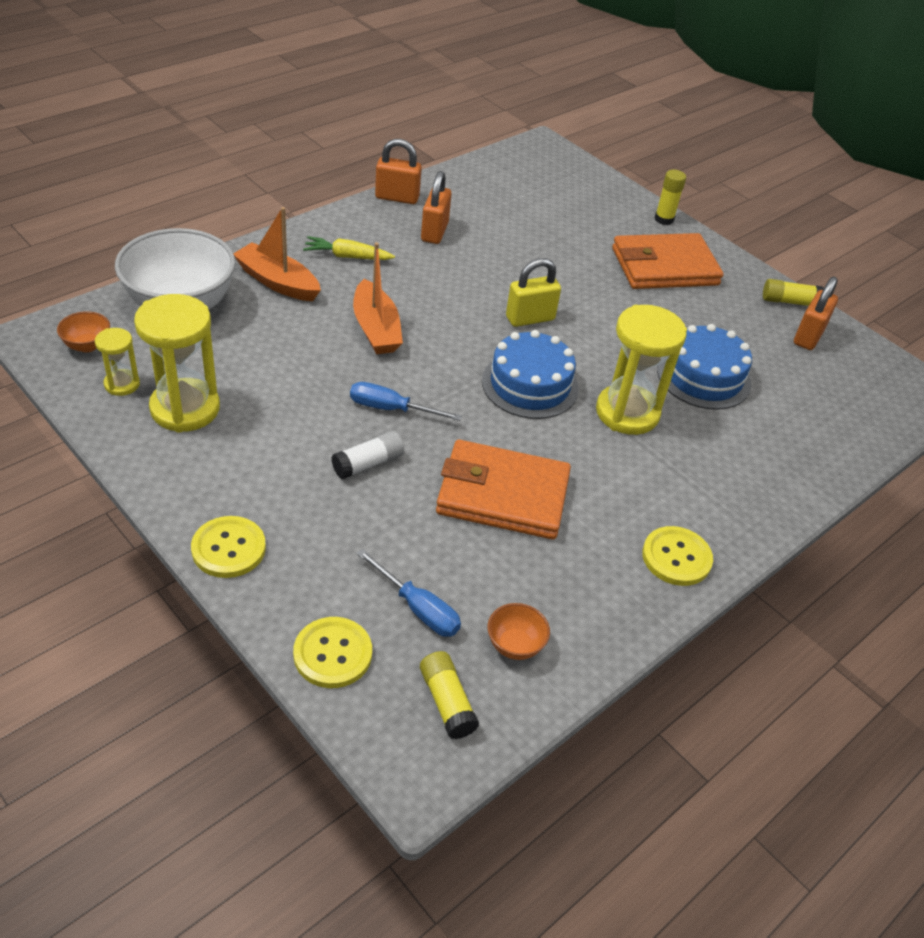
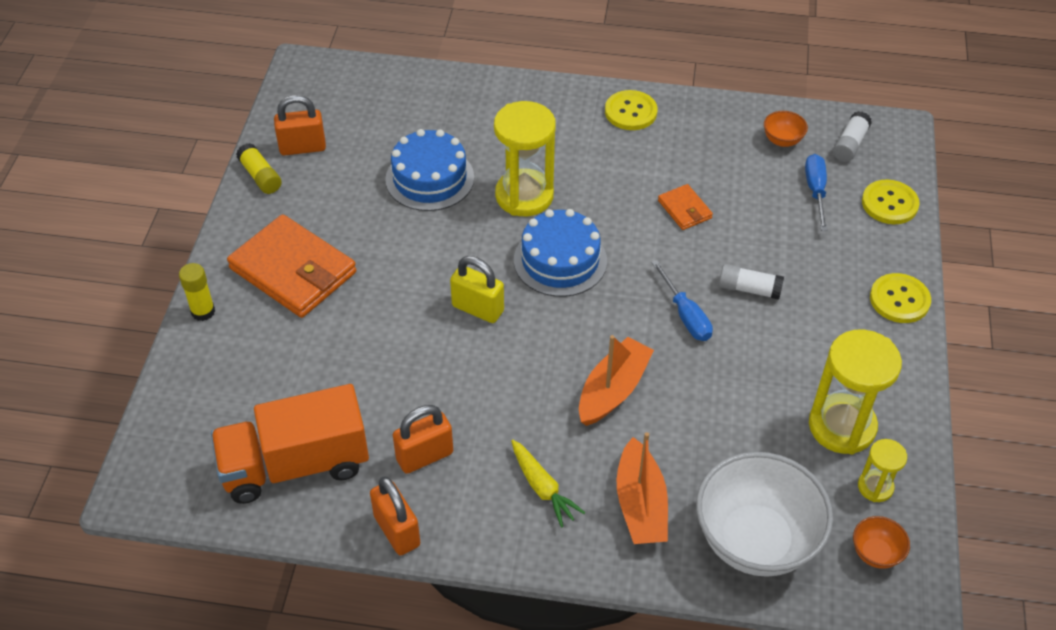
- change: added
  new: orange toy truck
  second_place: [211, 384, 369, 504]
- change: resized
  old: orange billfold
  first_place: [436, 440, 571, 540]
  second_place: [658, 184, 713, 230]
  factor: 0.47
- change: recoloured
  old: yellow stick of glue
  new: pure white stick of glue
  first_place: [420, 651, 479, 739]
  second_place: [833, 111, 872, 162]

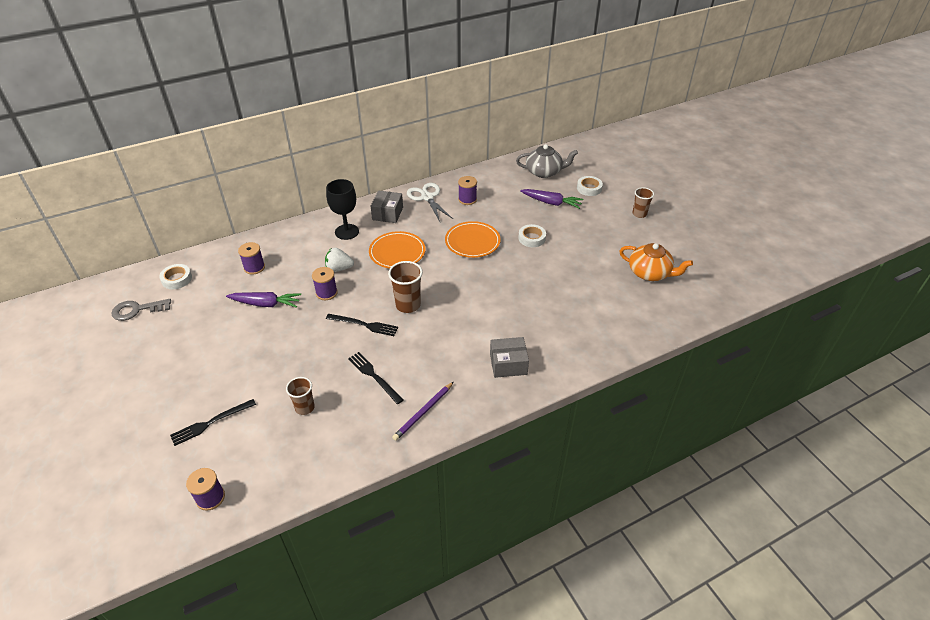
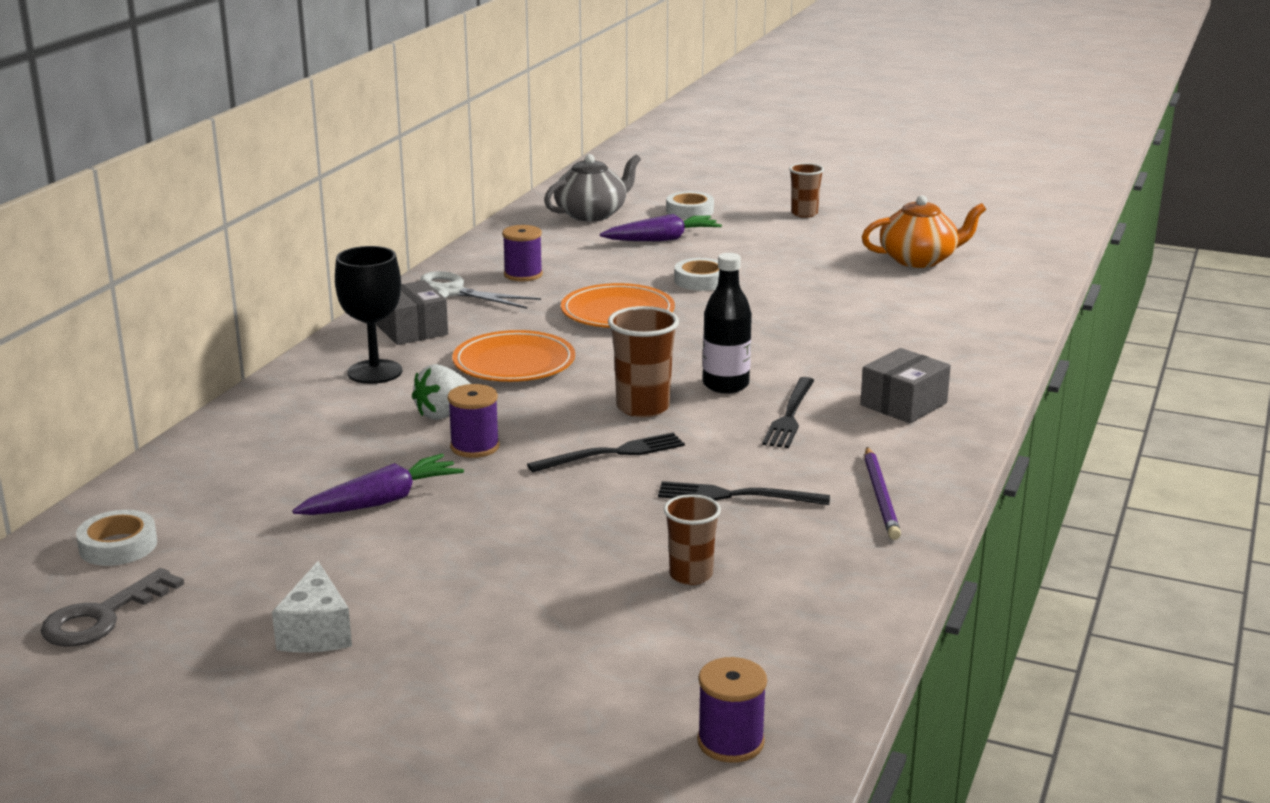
- change: added
  new: pure white piece of cheese
  second_place: [272, 561, 352, 653]
- change: added
  new: ebony flask
  second_place: [703, 253, 752, 393]
- change: moved
  old: ebony dinner fork
  first_place: [170, 399, 256, 446]
  second_place: [762, 377, 814, 448]
- change: removed
  old: royal purple reel of thread
  first_place: [238, 242, 265, 275]

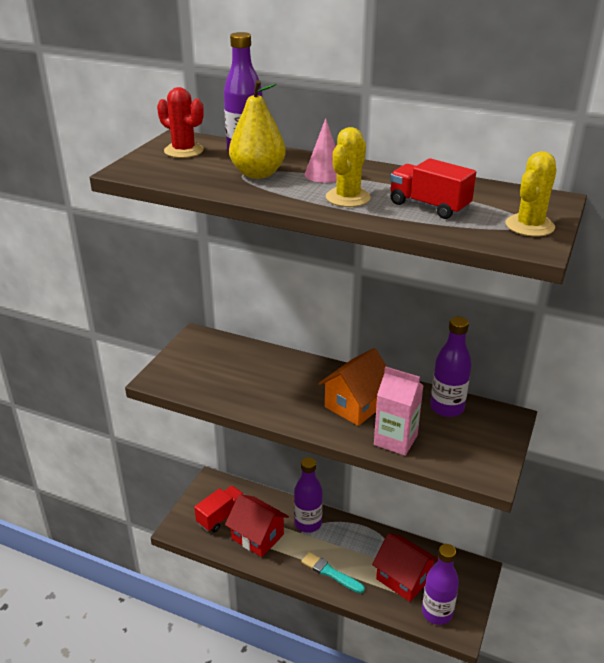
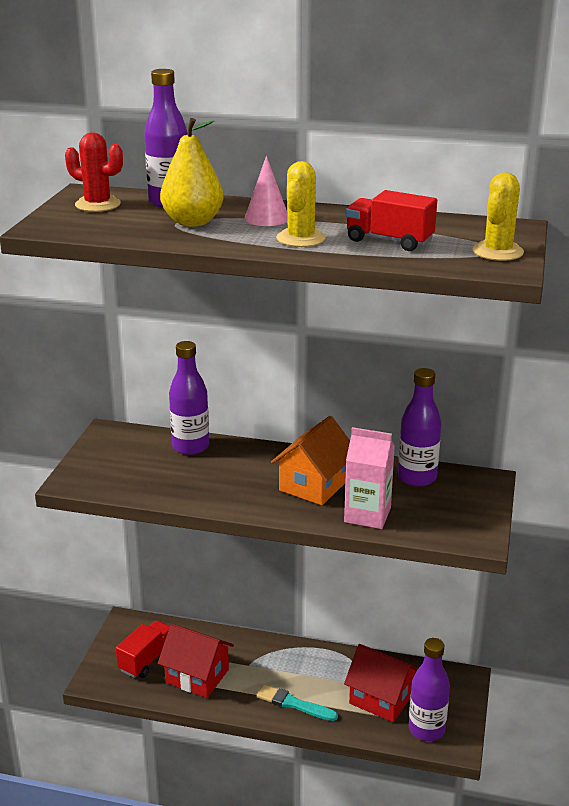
- change: moved
  old: royal purple flask
  first_place: [294, 457, 323, 533]
  second_place: [169, 341, 209, 455]

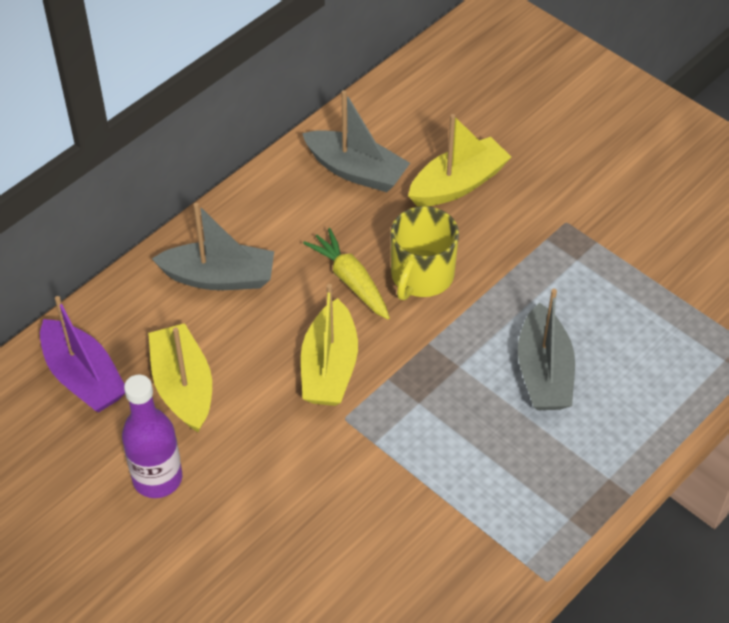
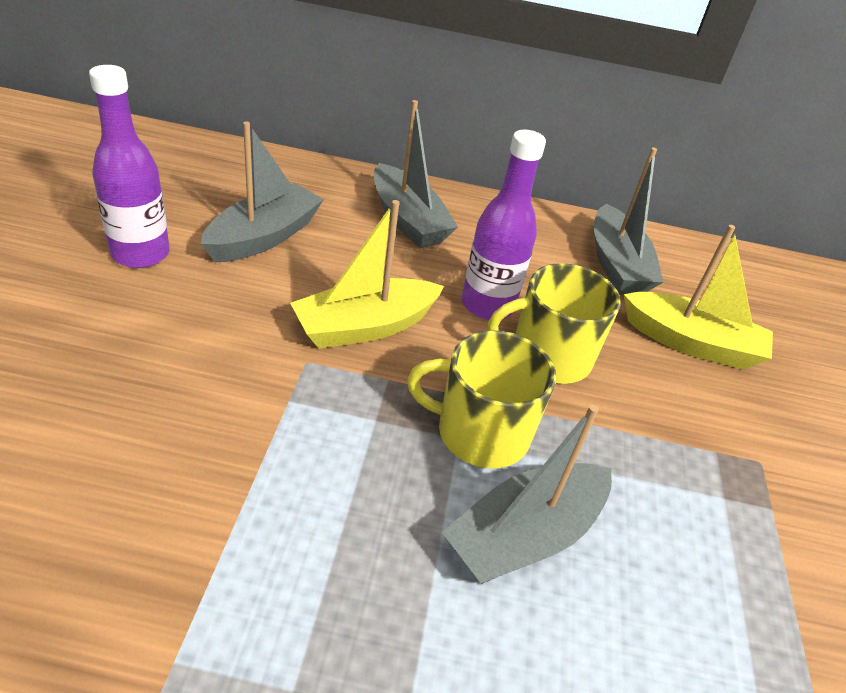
- change: recoloured
  old: yellow boat
  new: grey boat
  first_place: [148, 323, 212, 432]
  second_place: [201, 121, 324, 263]
- change: added
  new: yellow coffee mug
  second_place: [407, 331, 556, 468]
- change: replaced
  old: yellow root vegetable
  new: royal purple flask
  first_place: [303, 228, 390, 320]
  second_place: [462, 130, 546, 320]
- change: removed
  old: royal purple boat
  first_place: [40, 296, 125, 413]

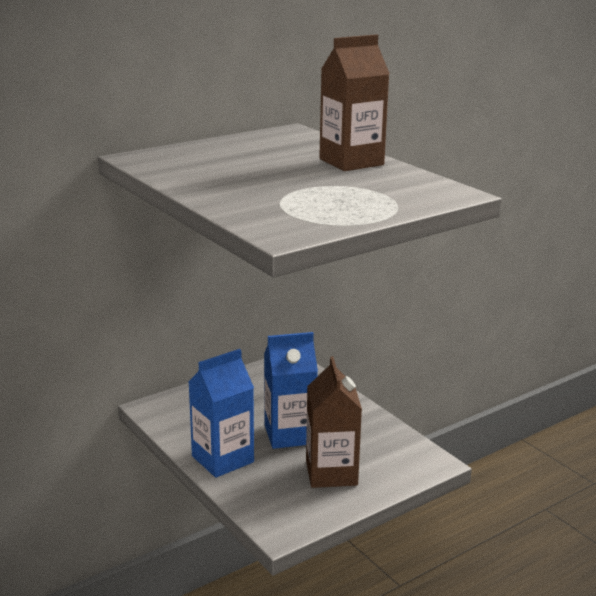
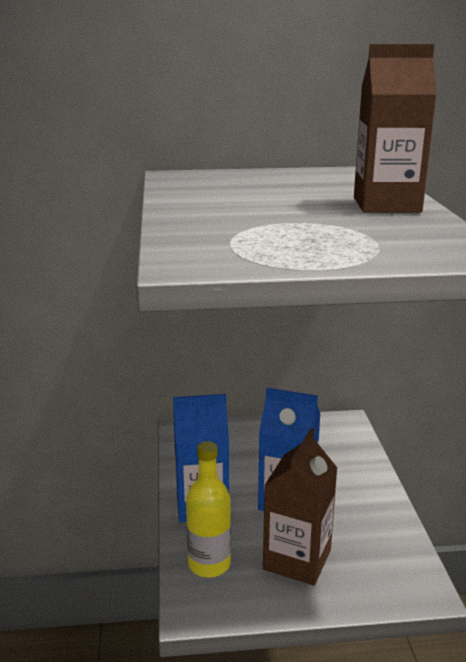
- change: added
  new: yellow flask
  second_place: [186, 441, 231, 577]

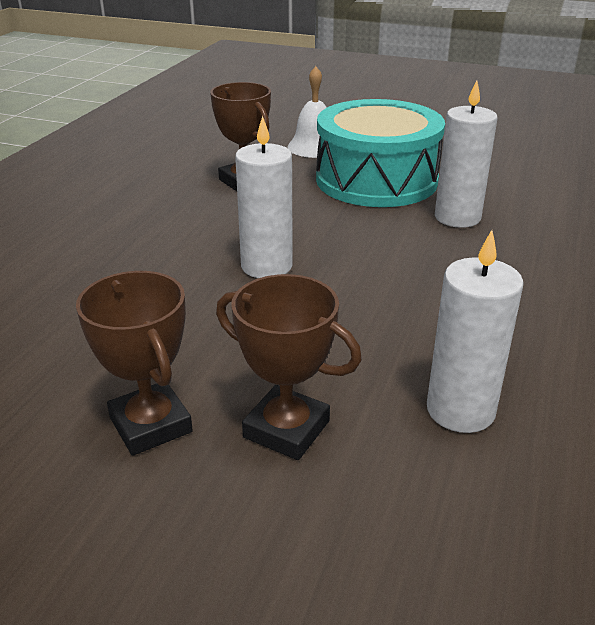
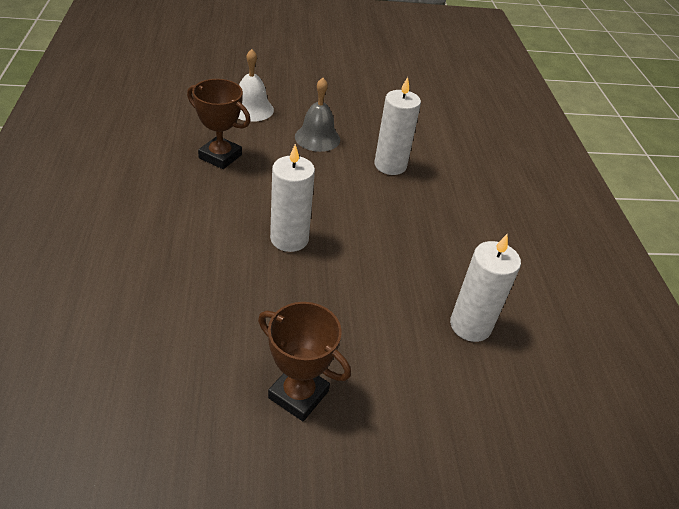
- change: replaced
  old: teal snare drum
  new: grey school bell
  first_place: [316, 99, 445, 207]
  second_place: [295, 78, 340, 152]
- change: removed
  old: brown prize cup
  first_place: [216, 274, 362, 460]

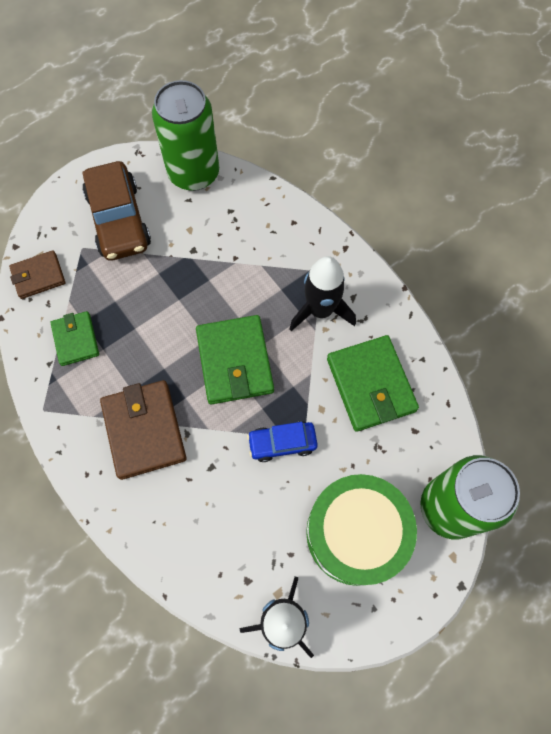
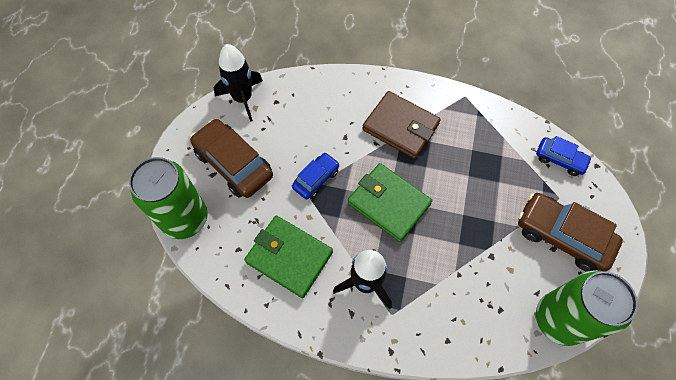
- change: replaced
  old: emerald snare drum
  new: brown car
  first_place: [306, 474, 417, 586]
  second_place: [190, 119, 273, 198]
- change: replaced
  old: brown billfold
  new: royal blue car
  first_place: [9, 250, 65, 299]
  second_place: [536, 136, 592, 176]
- change: removed
  old: emerald billfold
  first_place: [50, 311, 99, 366]

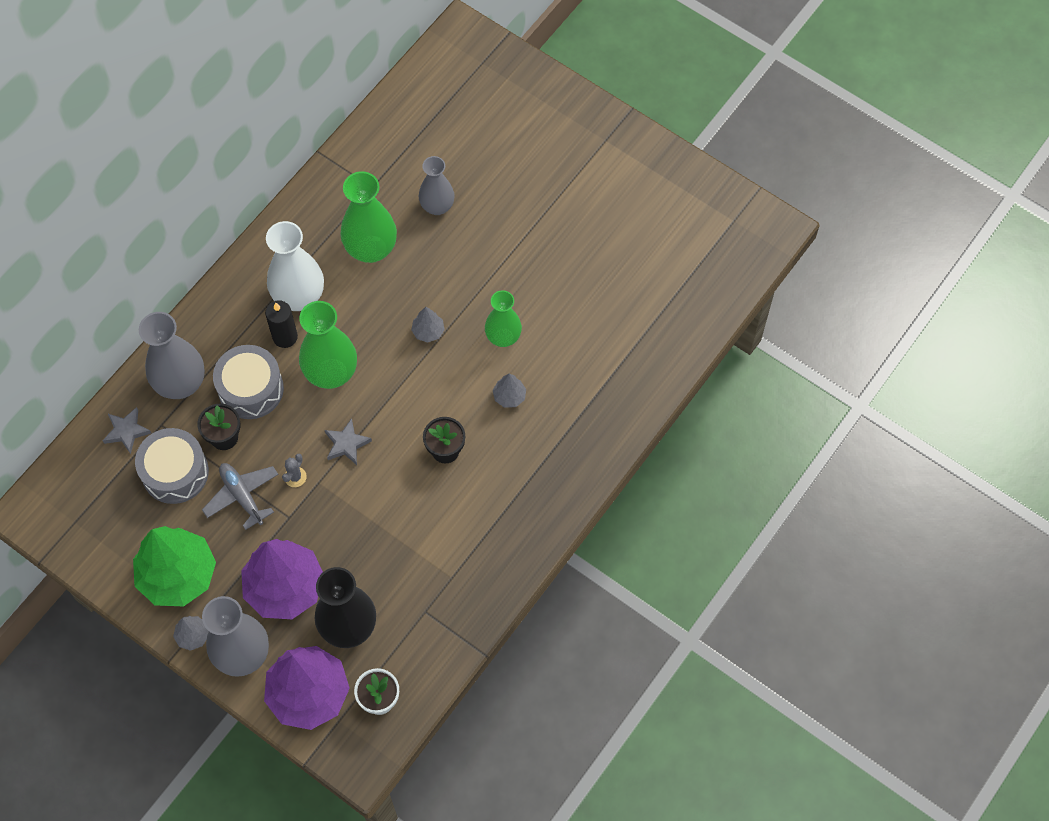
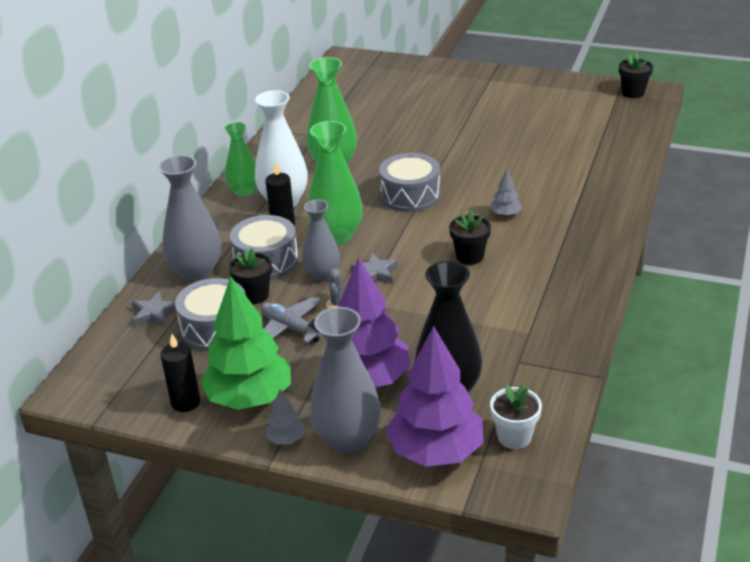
- change: added
  new: ebony wax candle
  second_place: [160, 334, 200, 412]
- change: moved
  old: emerald vase
  first_place: [485, 290, 522, 347]
  second_place: [225, 122, 257, 197]
- change: moved
  old: grey vase
  first_place: [419, 156, 455, 215]
  second_place: [302, 199, 340, 281]
- change: replaced
  old: grey toy tree
  new: grey snare drum
  first_place: [411, 307, 445, 343]
  second_place: [379, 153, 440, 212]
- change: added
  new: ebony potted plant
  second_place: [619, 53, 653, 98]

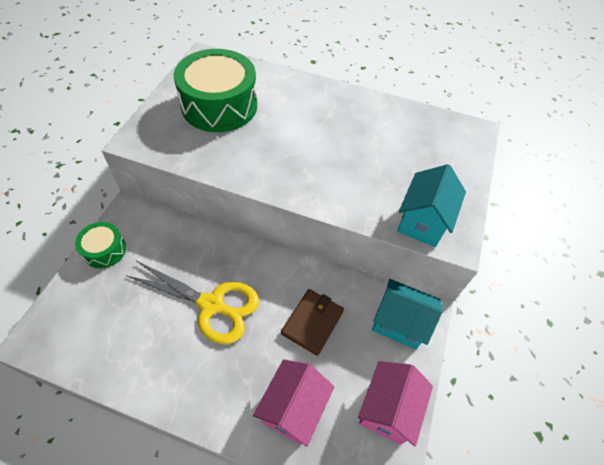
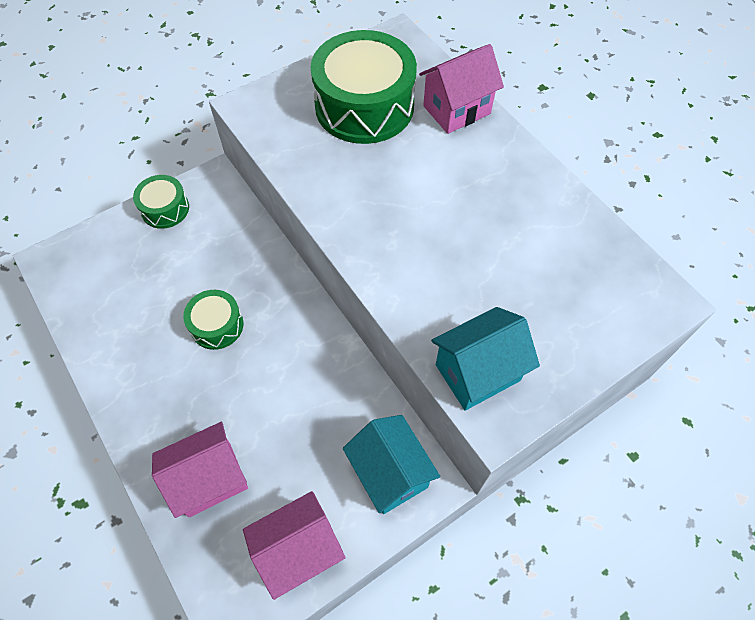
- change: replaced
  old: yellow shears
  new: emerald snare drum
  first_place: [127, 261, 259, 344]
  second_place: [183, 290, 243, 350]
- change: added
  new: rose-pink cottage
  second_place: [419, 44, 504, 134]
- change: removed
  old: brown billfold
  first_place: [281, 289, 344, 356]

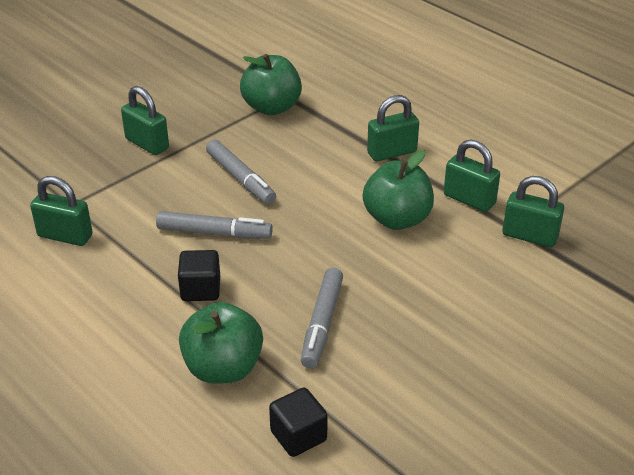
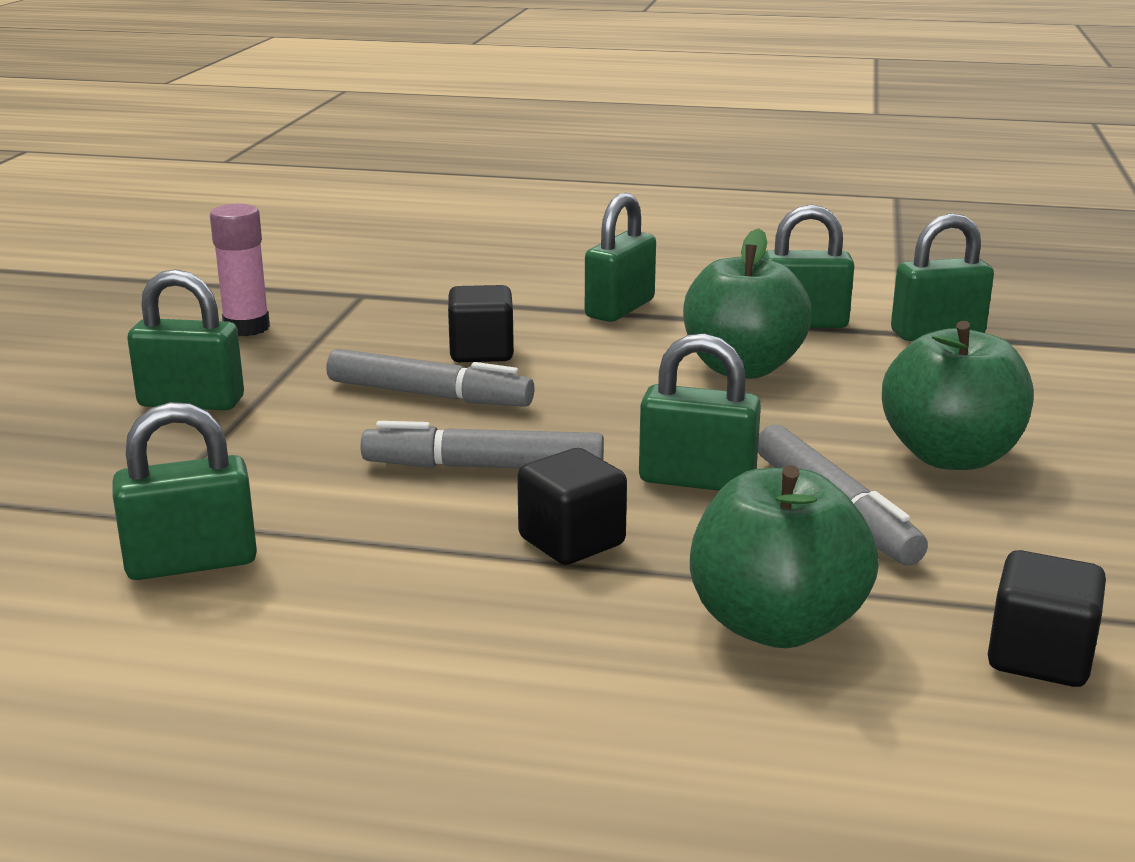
- change: added
  new: rose-pink stick of glue
  second_place: [210, 204, 270, 336]
- change: turned
  old: grey marker
  first_place: [156, 211, 273, 239]
  second_place: [361, 421, 604, 468]
  degrees: -150
- change: added
  new: ebony cube
  second_place: [448, 285, 514, 362]
- change: added
  new: emerald padlock
  second_place: [639, 333, 761, 491]
- change: moved
  old: emerald apple fruit
  first_place: [240, 54, 302, 115]
  second_place: [882, 321, 1034, 470]

